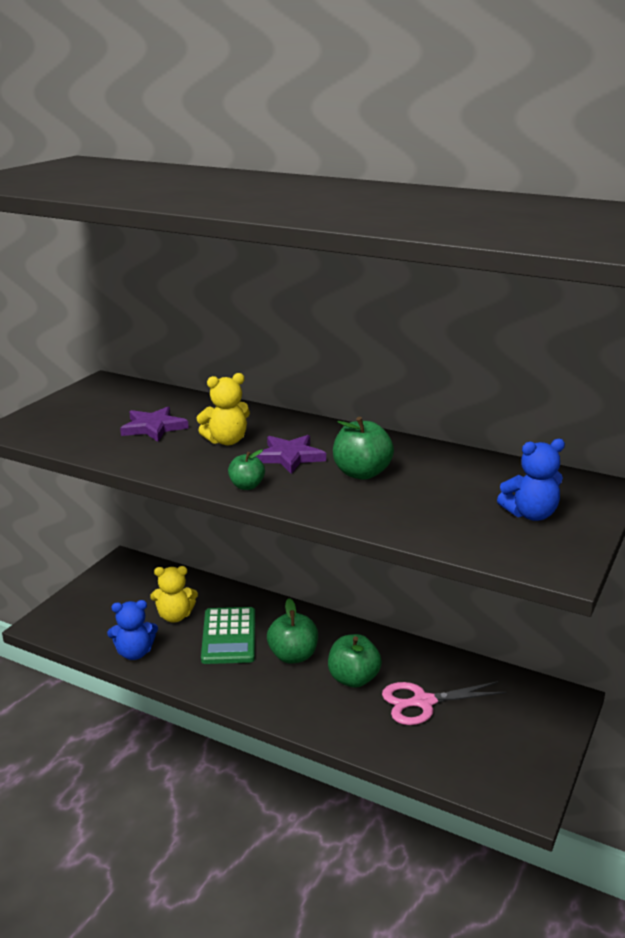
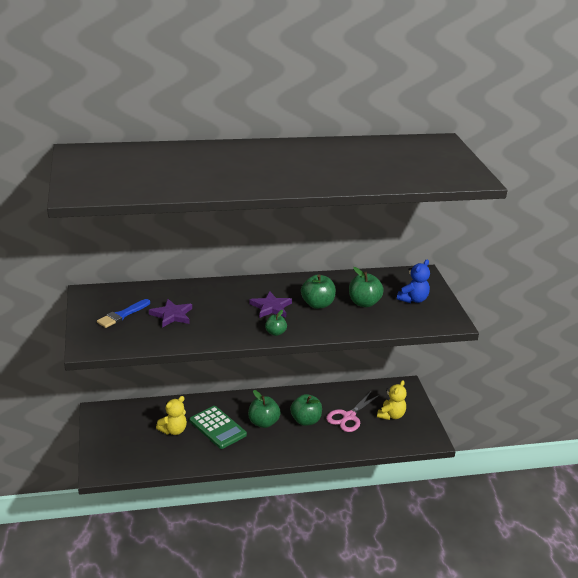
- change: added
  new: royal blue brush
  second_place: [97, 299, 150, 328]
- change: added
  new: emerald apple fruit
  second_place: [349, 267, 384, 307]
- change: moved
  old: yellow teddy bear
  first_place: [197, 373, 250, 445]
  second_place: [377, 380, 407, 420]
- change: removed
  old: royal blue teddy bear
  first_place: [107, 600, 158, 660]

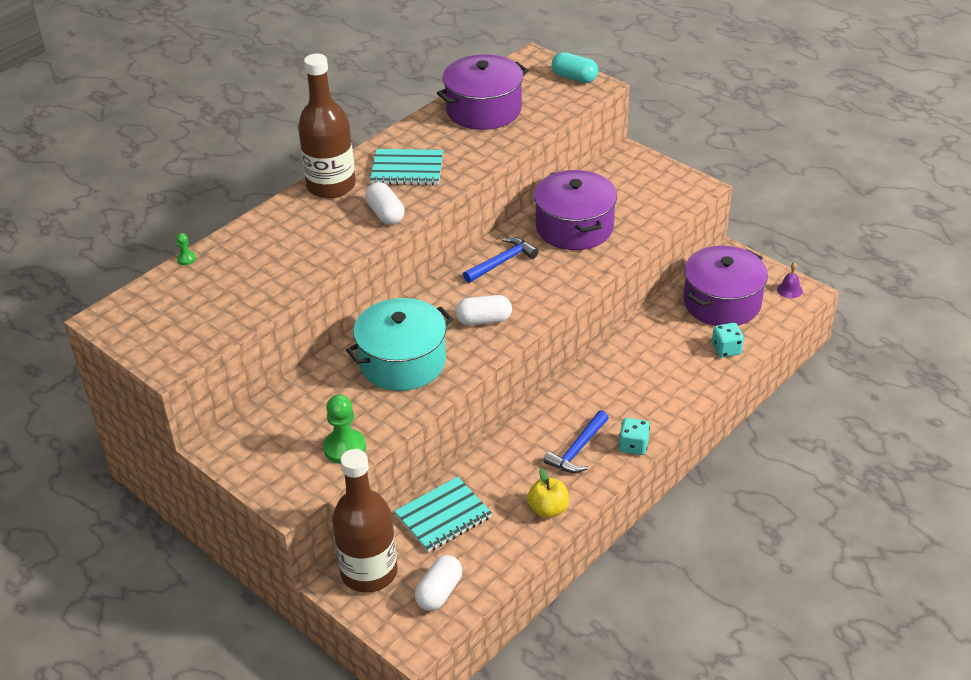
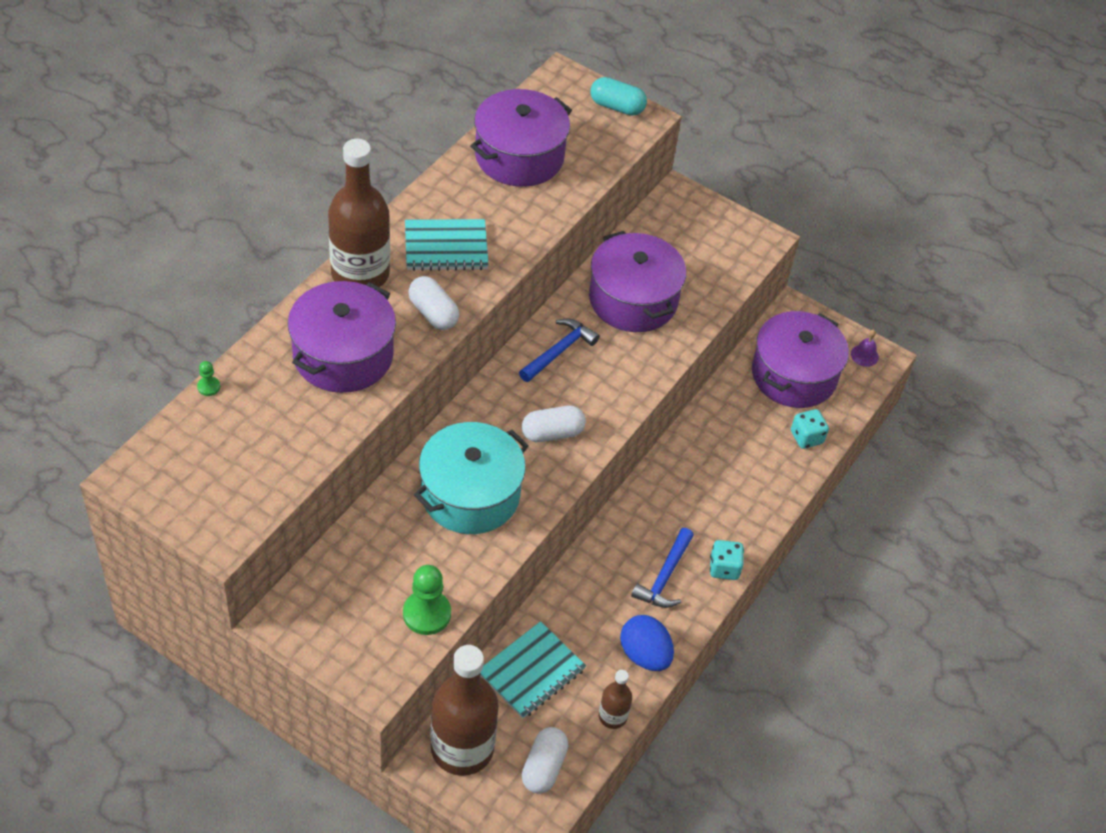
- change: added
  new: royal purple stockpot
  second_place: [288, 281, 396, 393]
- change: added
  new: brown flask
  second_place: [599, 670, 632, 729]
- change: replaced
  old: yellow apple fruit
  new: royal blue egg
  first_place: [527, 468, 569, 518]
  second_place: [620, 615, 674, 671]

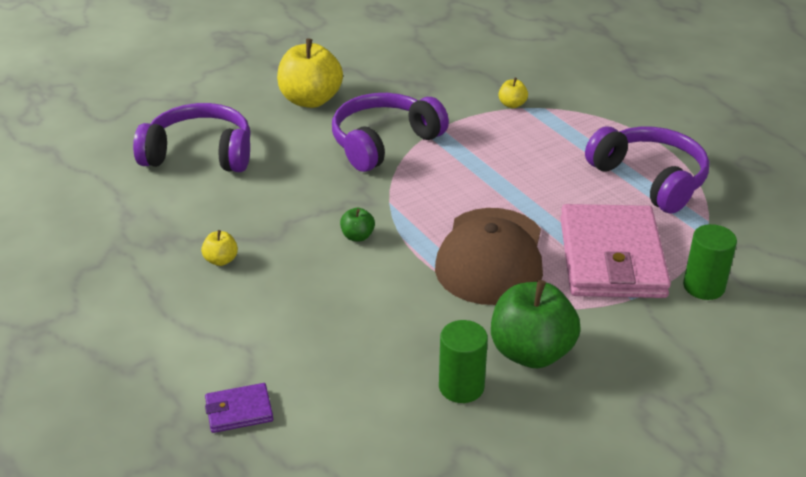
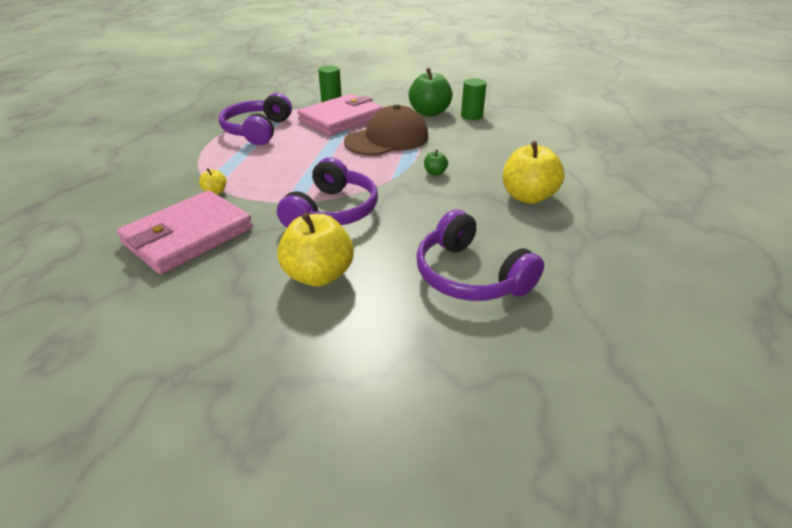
- change: added
  new: rose-pink billfold
  second_place: [117, 190, 253, 274]
- change: turned
  old: royal purple headphones
  first_place: [332, 93, 449, 172]
  second_place: [277, 157, 378, 228]
  degrees: -75
- change: resized
  old: yellow apple fruit
  first_place: [201, 230, 238, 266]
  second_place: [503, 141, 565, 204]
  factor: 2.22
- change: removed
  old: royal purple billfold
  first_place: [205, 383, 273, 433]

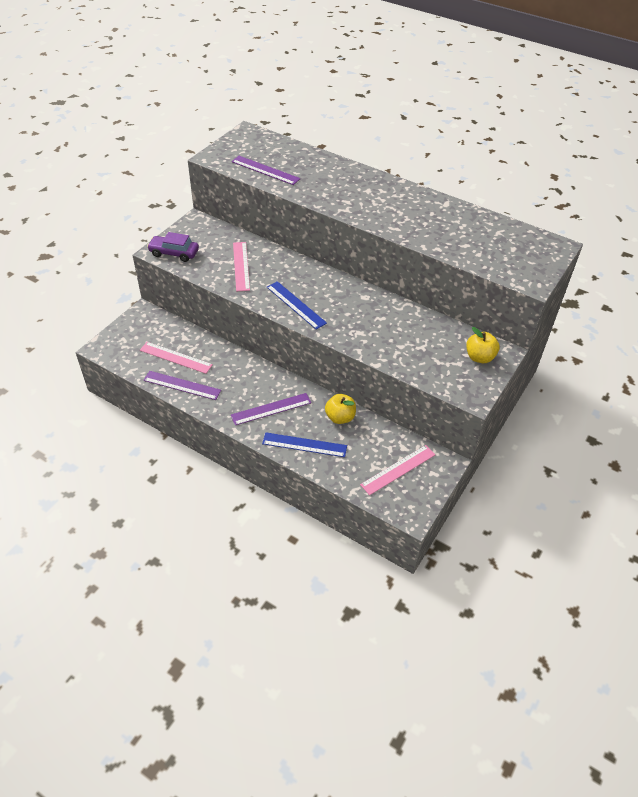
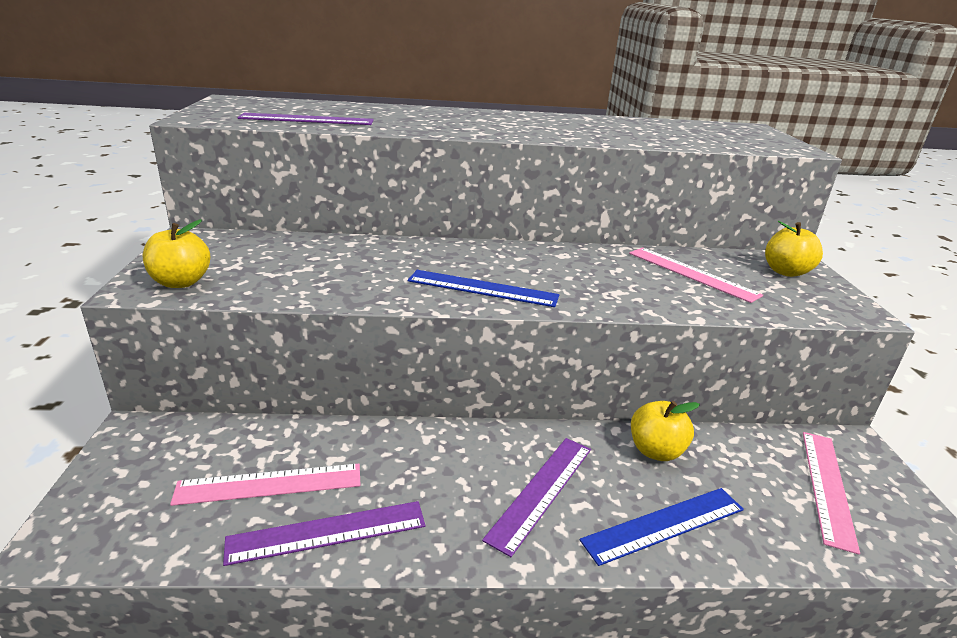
- change: replaced
  old: royal purple car
  new: yellow apple fruit
  first_place: [147, 232, 199, 262]
  second_place: [143, 219, 210, 288]
- change: moved
  old: rose-pink ruler
  first_place: [233, 242, 250, 291]
  second_place: [629, 248, 763, 303]

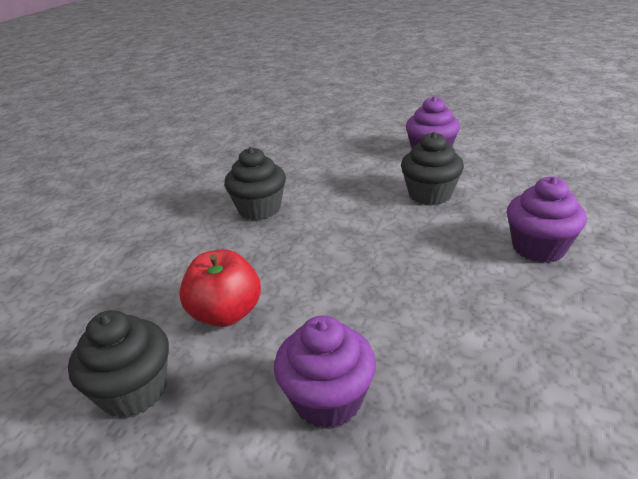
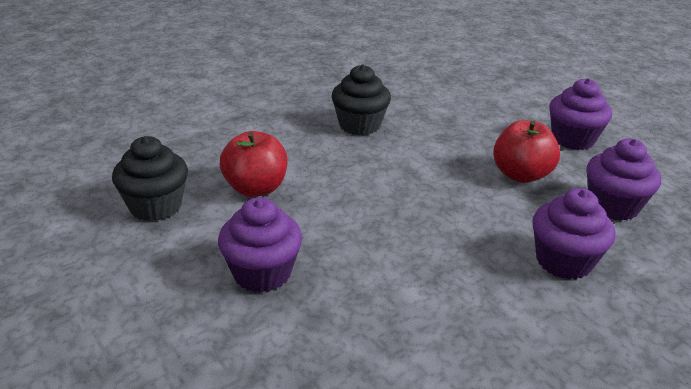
- change: replaced
  old: ebony muffin
  new: crimson apple fruit
  first_place: [401, 132, 464, 206]
  second_place: [493, 120, 560, 183]
- change: added
  new: royal purple muffin
  second_place: [586, 139, 661, 221]

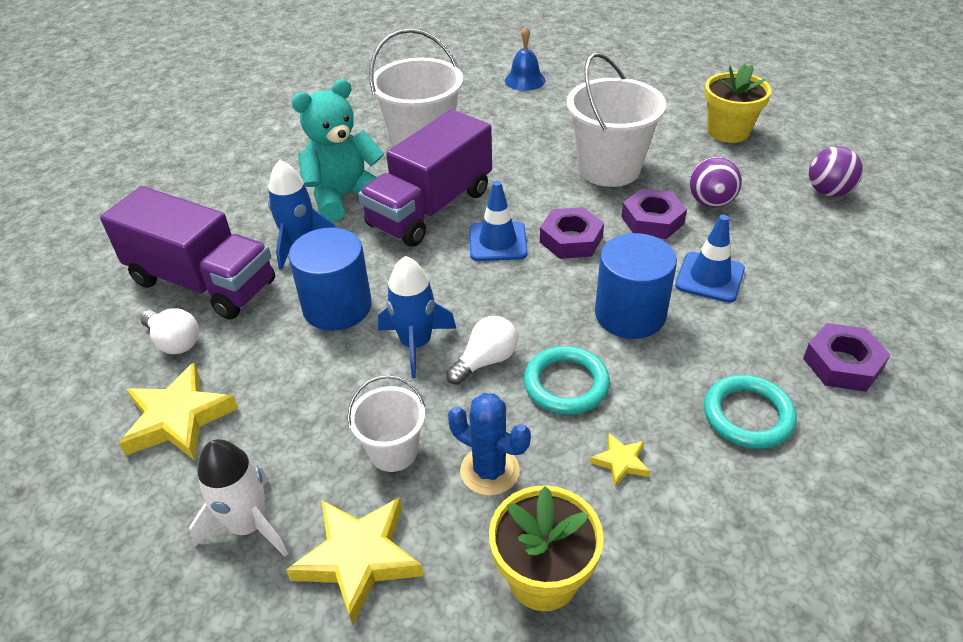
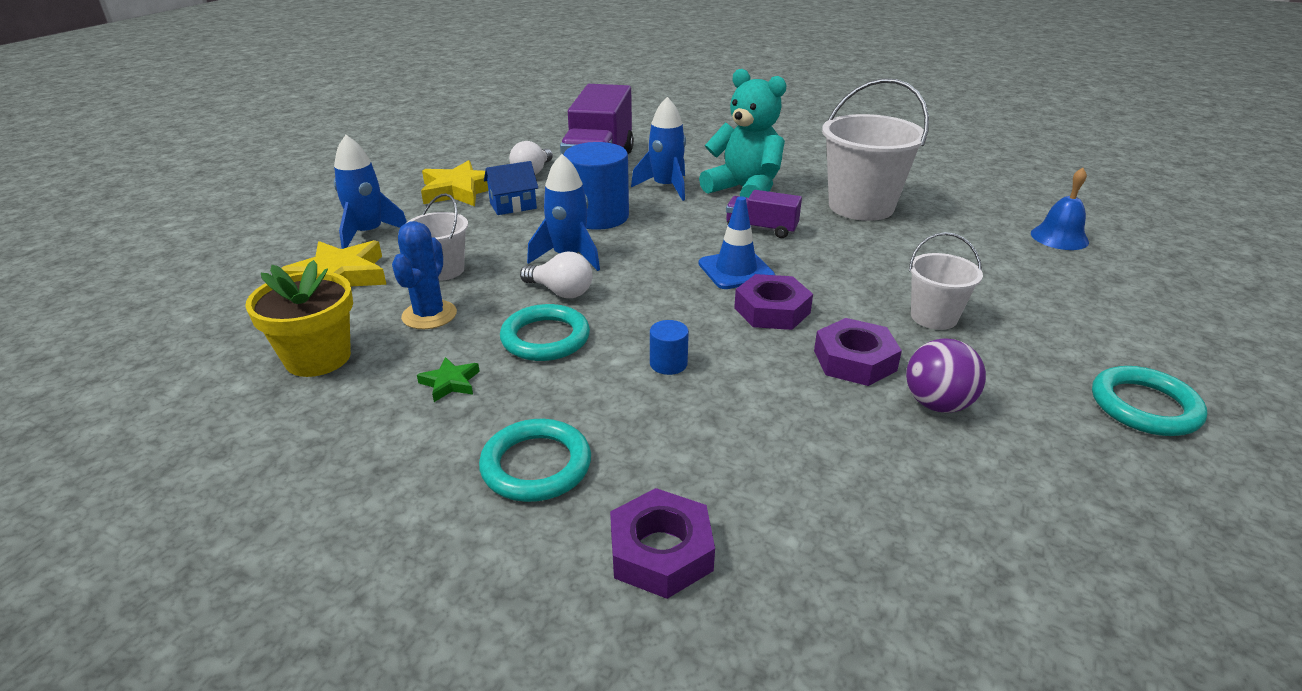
- change: recoloured
  old: pure white spaceship
  new: royal blue spaceship
  first_place: [189, 439, 288, 557]
  second_place: [334, 135, 407, 249]
- change: recoloured
  old: yellow star
  new: emerald star
  first_place: [590, 433, 650, 487]
  second_place: [417, 357, 480, 402]
- change: added
  new: royal blue cottage
  second_place: [484, 161, 538, 215]
- change: resized
  old: royal blue solid cylinder
  first_place: [595, 233, 677, 339]
  second_place: [650, 320, 689, 375]
  factor: 0.45
- change: resized
  old: royal purple toy truck
  first_place: [358, 110, 492, 246]
  second_place: [726, 190, 802, 238]
  factor: 0.48
- change: resized
  old: pure white sand bucket
  first_place: [567, 52, 666, 187]
  second_place: [909, 232, 983, 330]
  factor: 0.55
- change: replaced
  old: yellow potted plant
  new: teal hoop
  first_place: [704, 64, 772, 143]
  second_place: [1092, 366, 1207, 436]
- change: removed
  old: royal blue traffic cone
  first_place: [675, 215, 745, 303]
- change: removed
  old: royal purple sphere
  first_place: [809, 146, 863, 197]

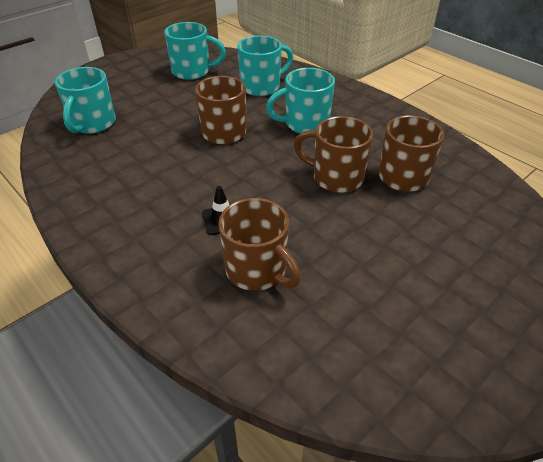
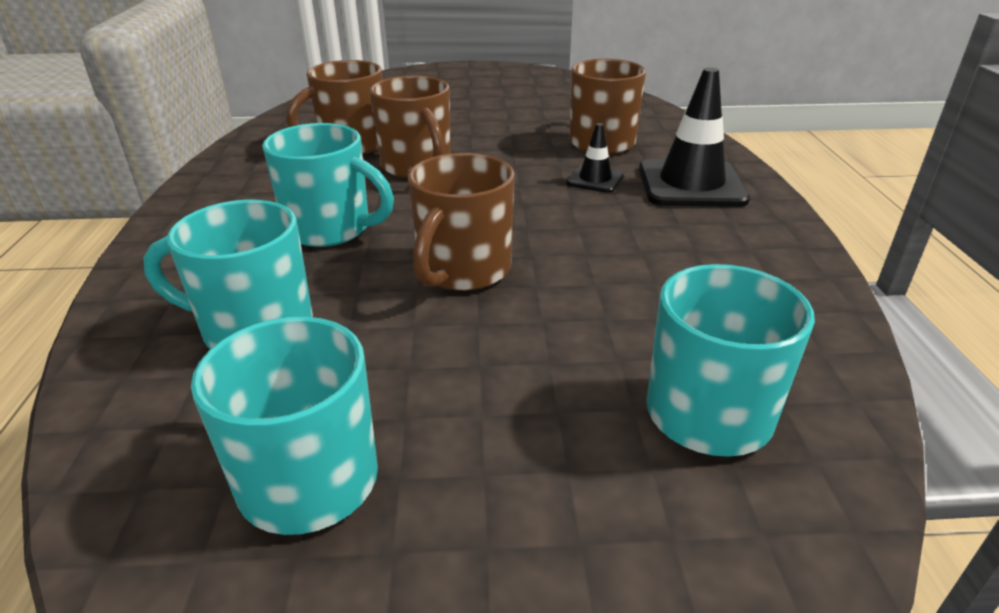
- change: added
  new: ebony traffic cone
  second_place: [639, 67, 750, 207]

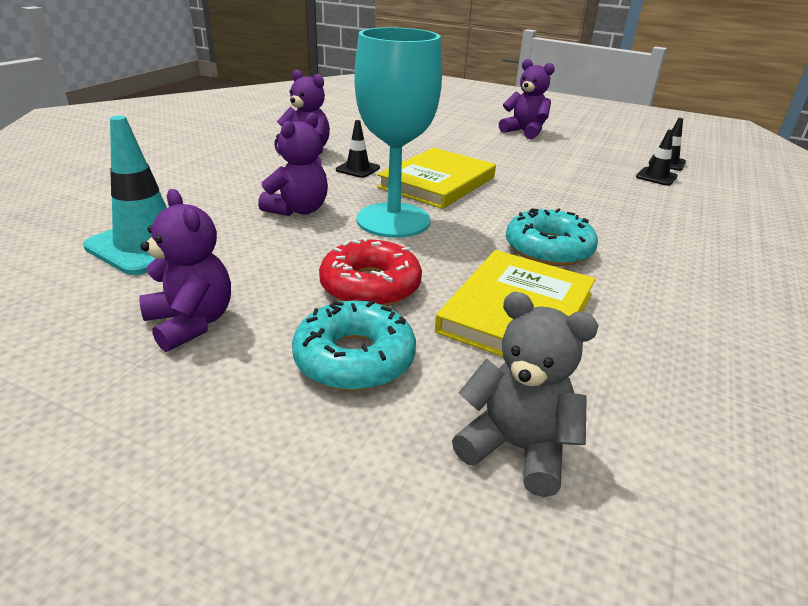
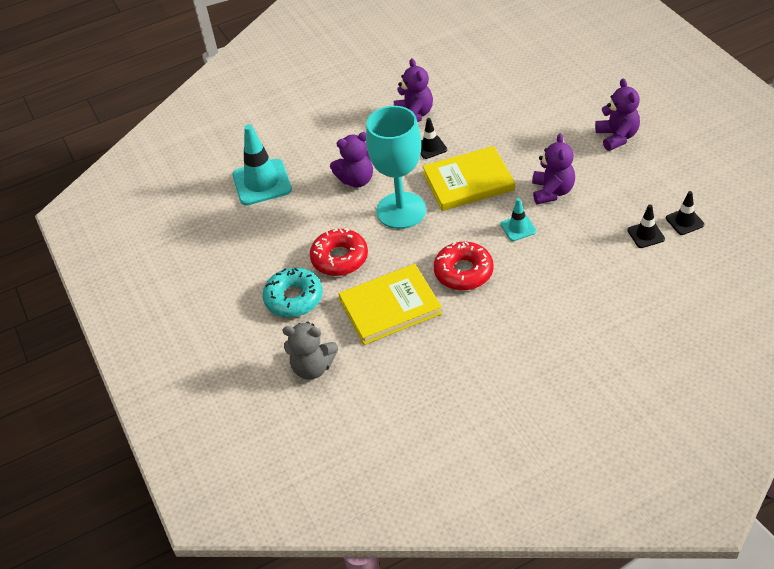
- change: turned
  old: grey teddy bear
  first_place: [452, 292, 598, 497]
  second_place: [282, 322, 338, 380]
  degrees: 120
- change: recoloured
  old: teal glazed donut
  new: crimson glazed donut
  first_place: [506, 208, 598, 266]
  second_place: [434, 241, 494, 290]
- change: added
  new: teal traffic cone
  second_place: [500, 198, 536, 241]
- change: moved
  old: royal purple teddy bear
  first_place: [139, 189, 231, 352]
  second_place: [532, 133, 575, 204]

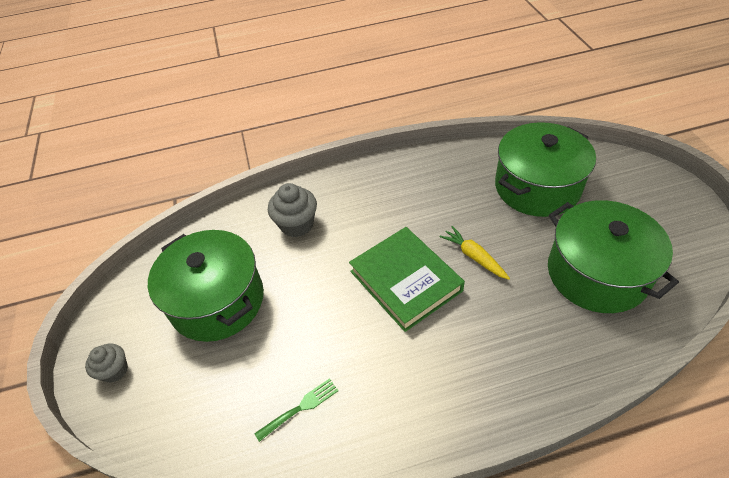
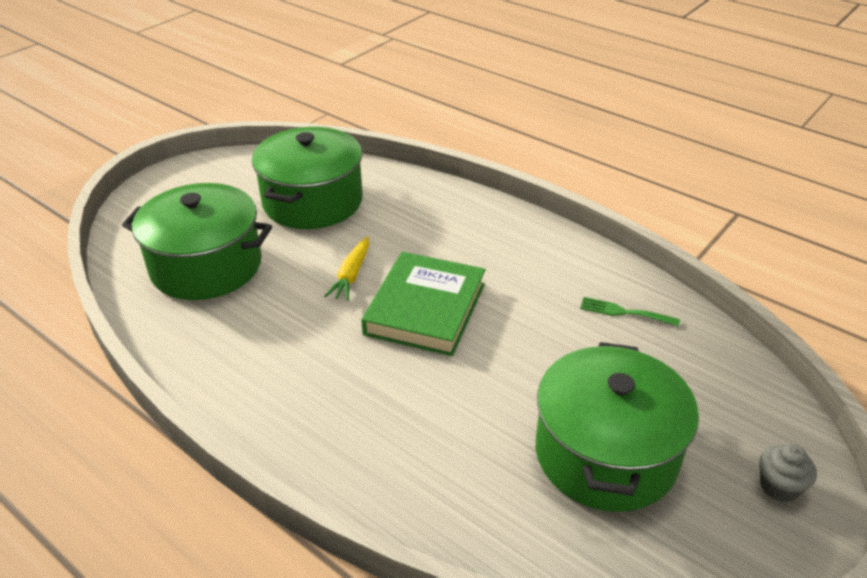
- change: removed
  old: grey muffin
  first_place: [268, 183, 317, 237]

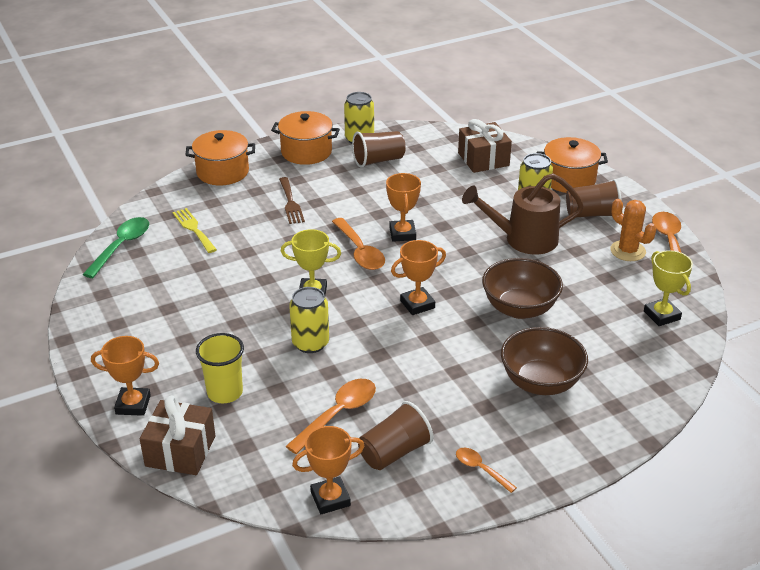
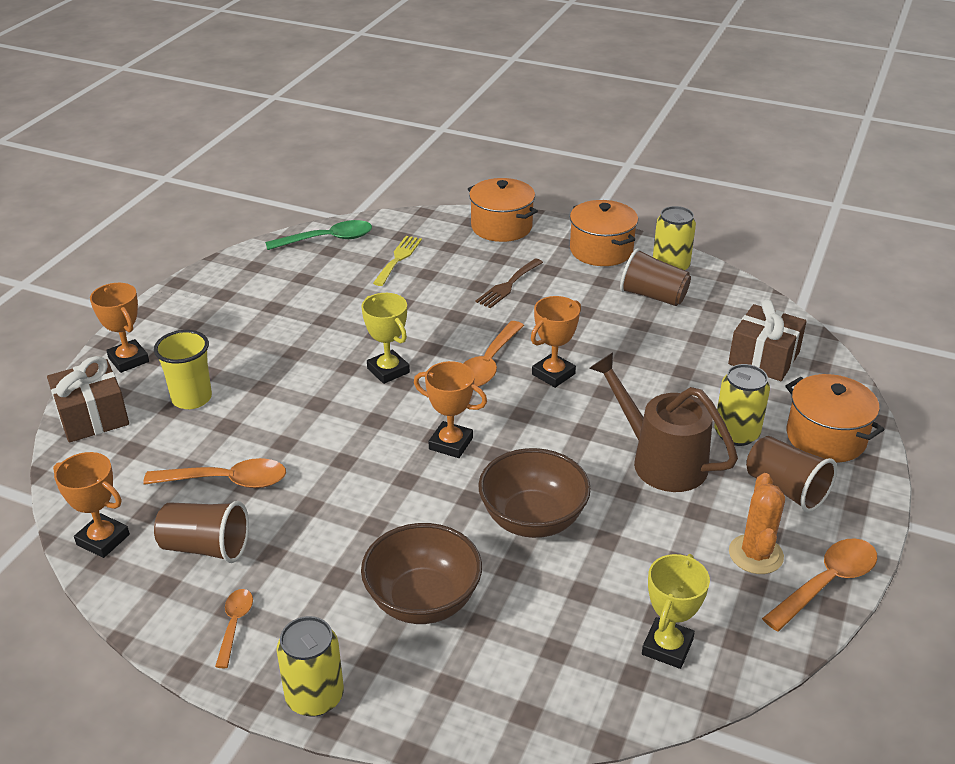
- change: moved
  old: yellow can
  first_place: [289, 287, 329, 353]
  second_place: [277, 616, 344, 717]

